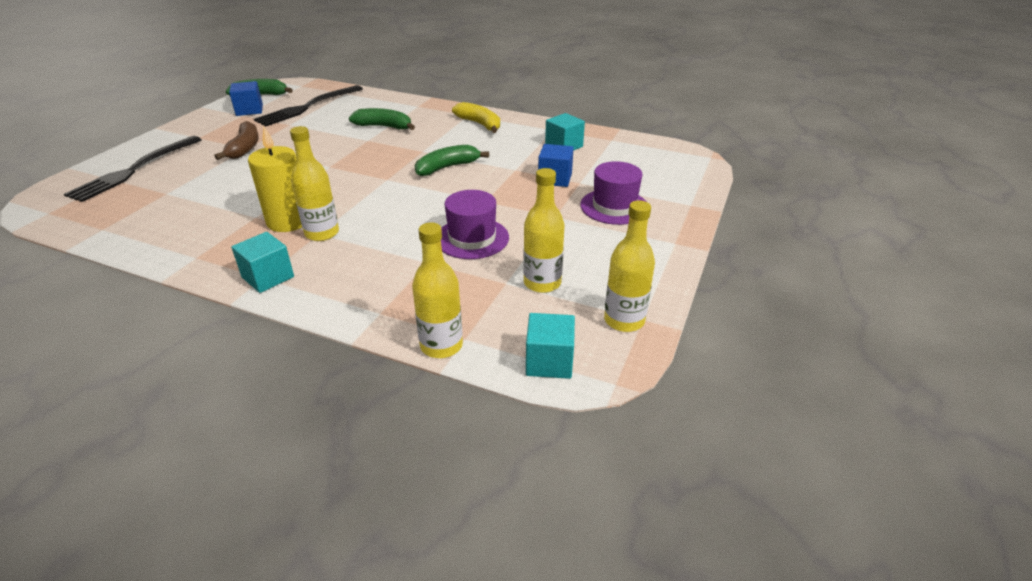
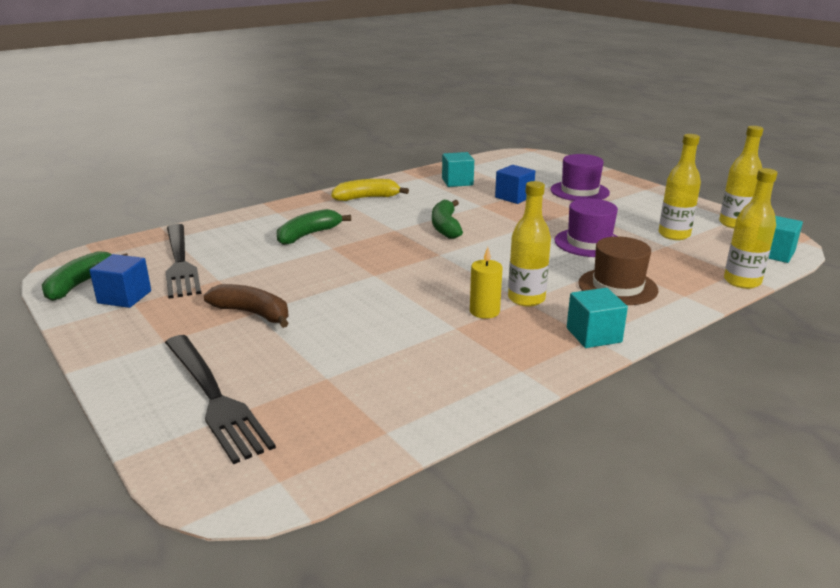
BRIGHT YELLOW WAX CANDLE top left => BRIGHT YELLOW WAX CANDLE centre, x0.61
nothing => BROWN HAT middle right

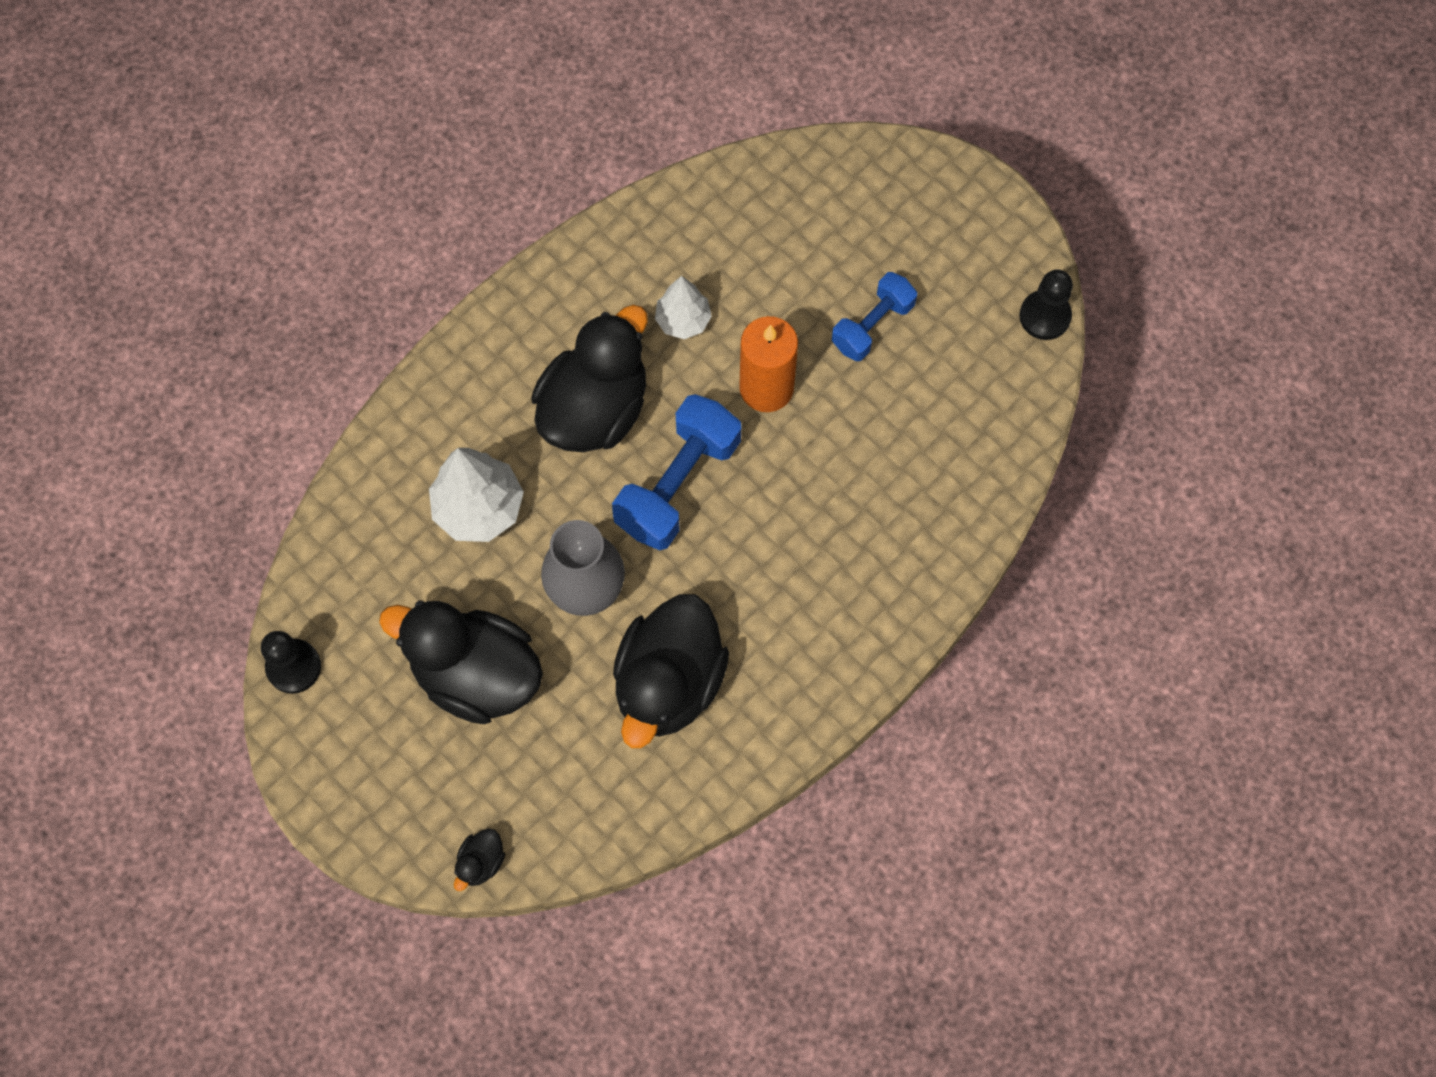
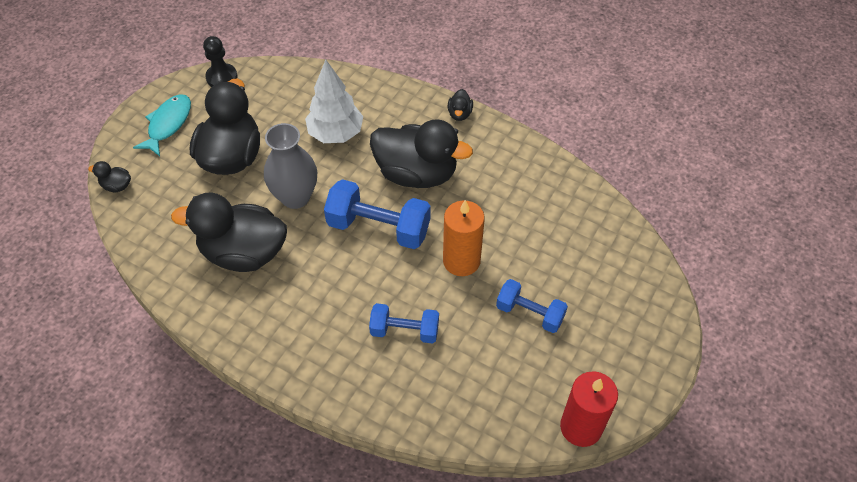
EBONY CHESS PAWN (2nd from left) top right => CRIMSON WAX CANDLE bottom right
SNOW-WHITE TREE (2nd from left) top centre => nothing
nothing => EBONY TOY DUCK (5th from left) top centre
nothing => AQUA TOY FISH top left
nothing => ROYAL BLUE FREE WEIGHT (2nd from left) bottom centre

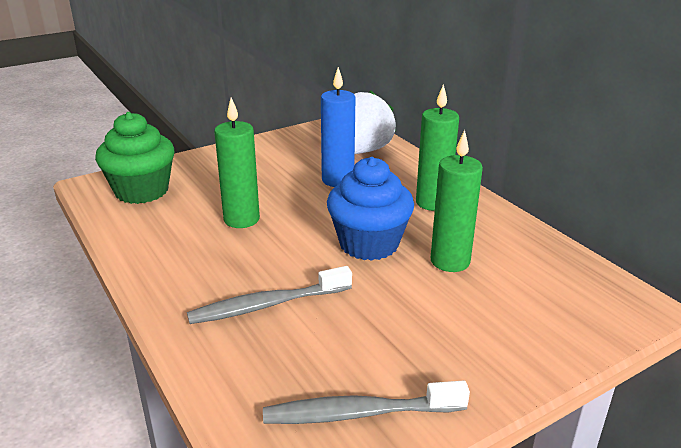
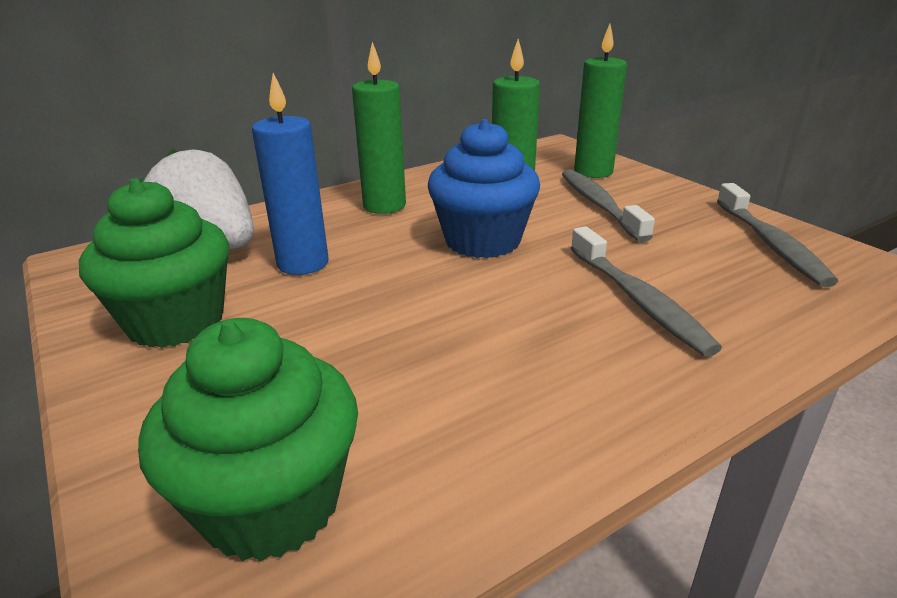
GREEN WAX CANDLE (1st from left in the first image) centre => GREEN WAX CANDLE (3rd from left) top right, move
nothing => ASH-GREY TOOTH BRUSH (1st from left) middle right
nothing => GREEN FAIRY CAKE (1st from left) middle left

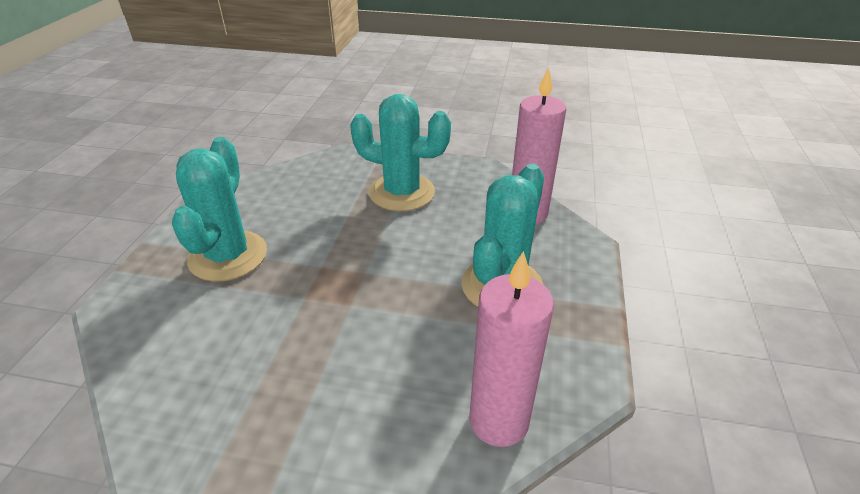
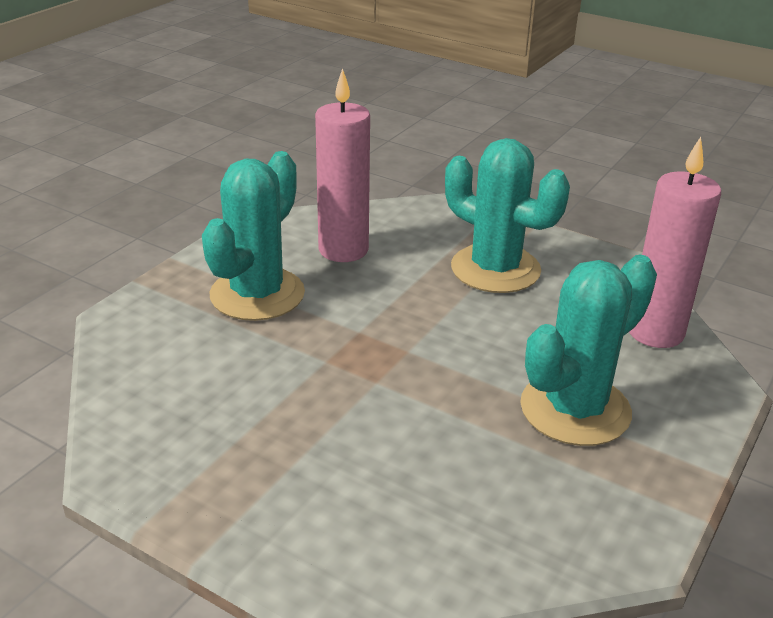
ROSY WAX CANDLE (1st from left) bottom centre => ROSY WAX CANDLE (1st from left) top centre, move

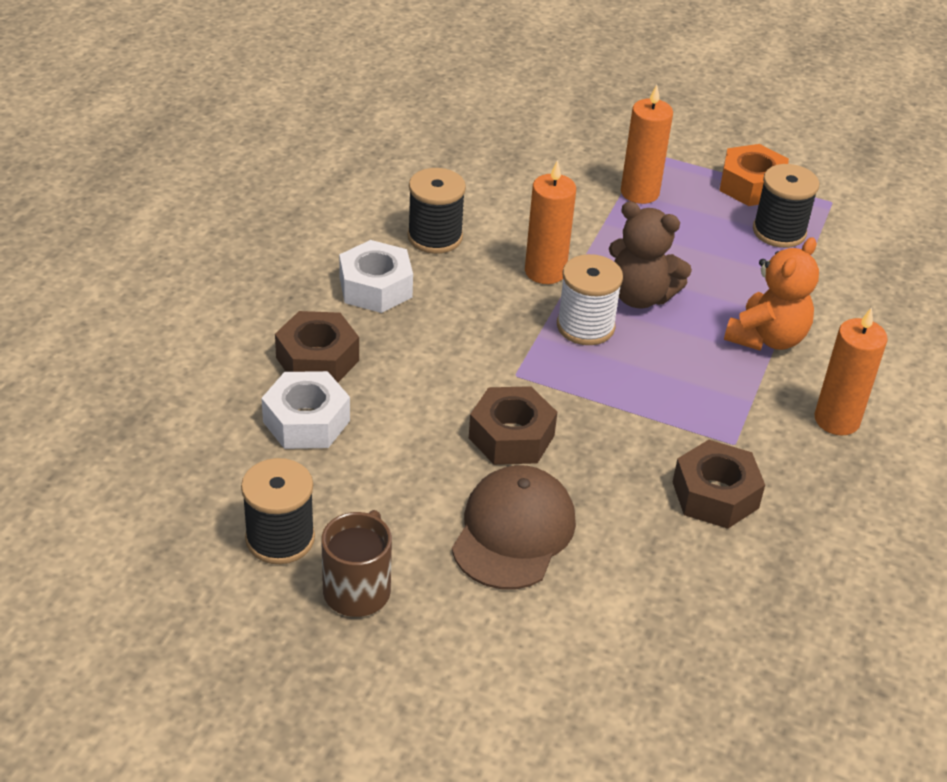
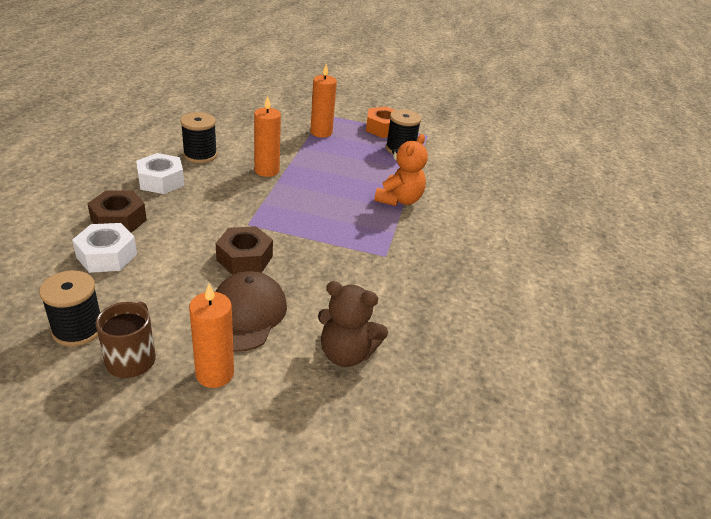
BROWN TEDDY top right => BROWN TEDDY centre, move
SNOW-WHITE SPOOL centre => nothing
BRIGHT ORANGE WAX CANDLE (3rd from left in the first image) middle right => BRIGHT ORANGE WAX CANDLE (1st from left) middle left, move
BROWN NUT (3rd from left) middle right => nothing

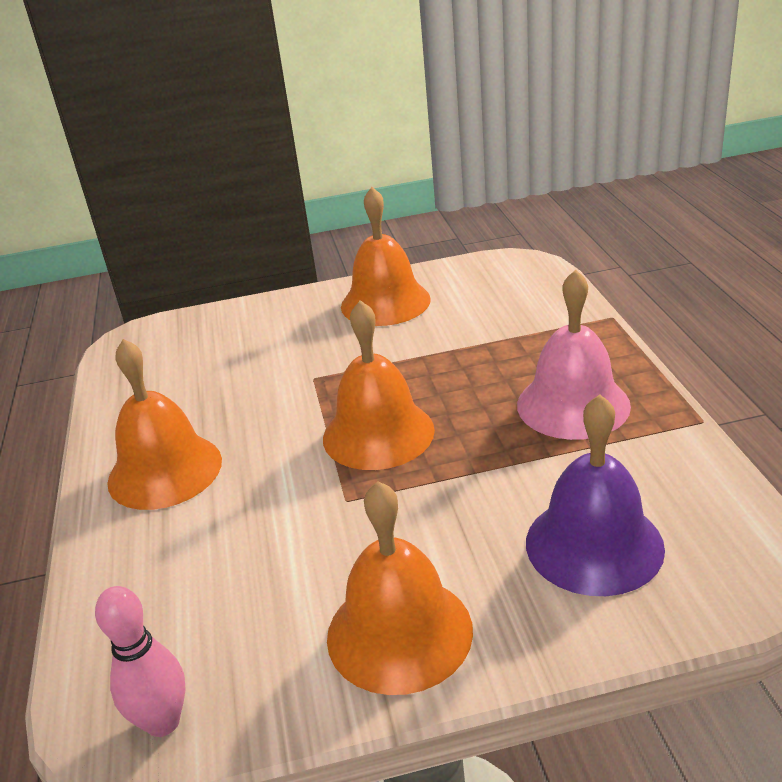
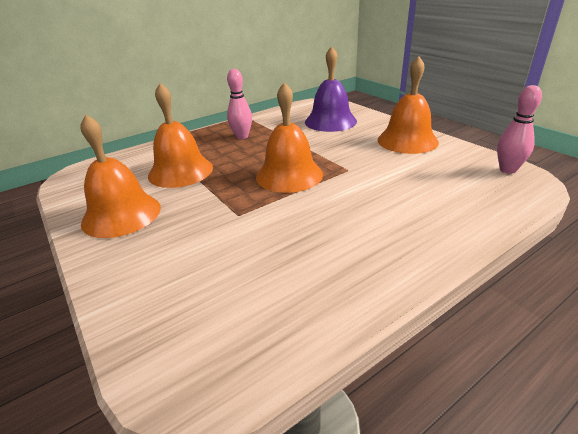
ROSY BELL middle right => ROSY SKITTLE (1st from left) top centre
BRIGHT ORANGE BELL (1st from left in the first image) middle left => BRIGHT ORANGE BELL (2nd from left) top left, move

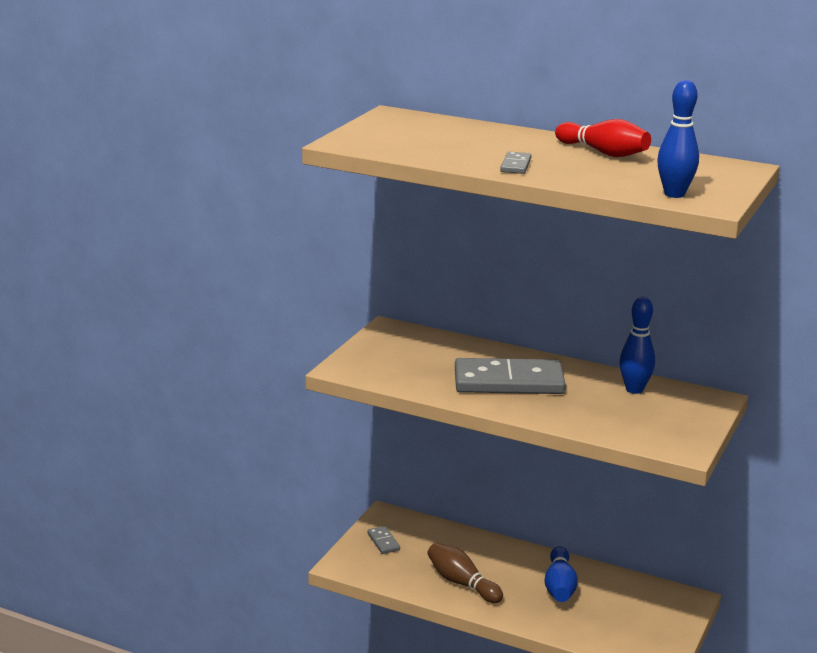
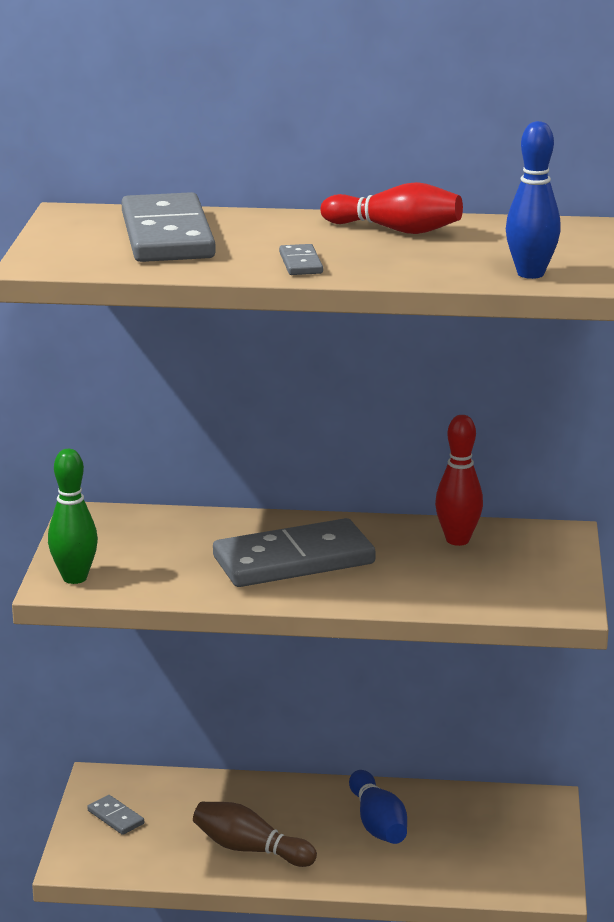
ROYAL BLUE SKITTLE (2nd from left) middle right => CRIMSON SKITTLE (2nd from left) middle right
nothing => ASH-GREY DOMINO TILE (2nd from left) top left
nothing => GREEN SKITTLE middle left

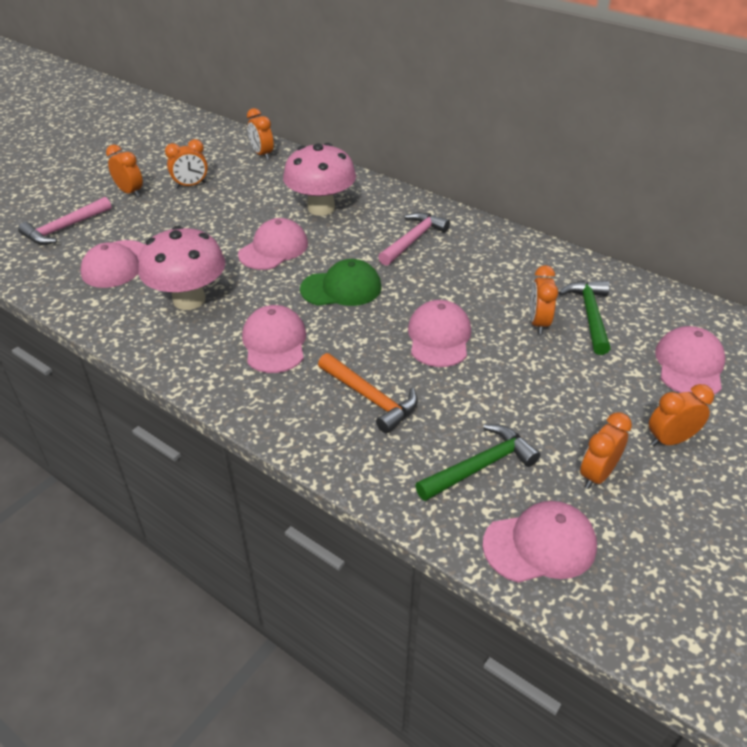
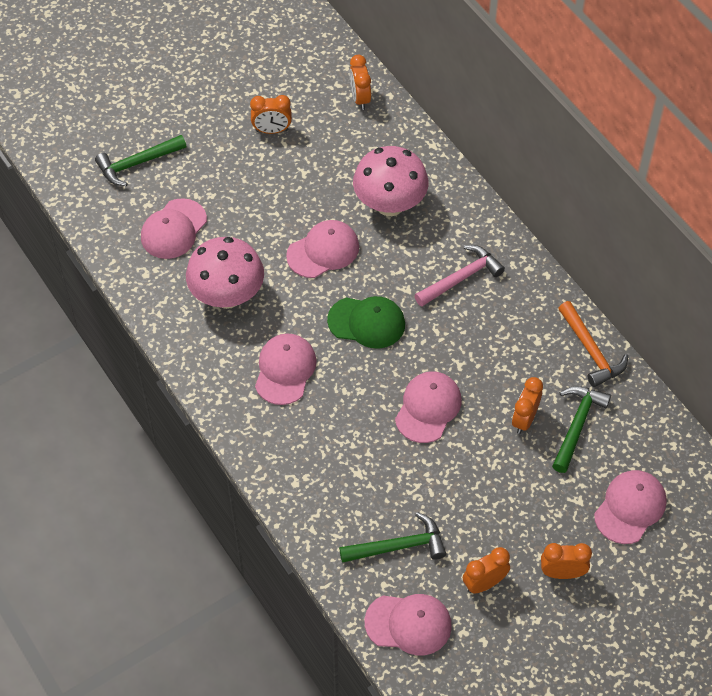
BRIGHT ORANGE ALARM CLOCK (1st from left) top left => nothing
ROSY CARPENTER'S HAMMER (1st from left) top left => GREEN CARPENTER'S HAMMER (1st from left) top left
BRIGHT ORANGE CARPENTER'S HAMMER centre => BRIGHT ORANGE CARPENTER'S HAMMER middle right, move

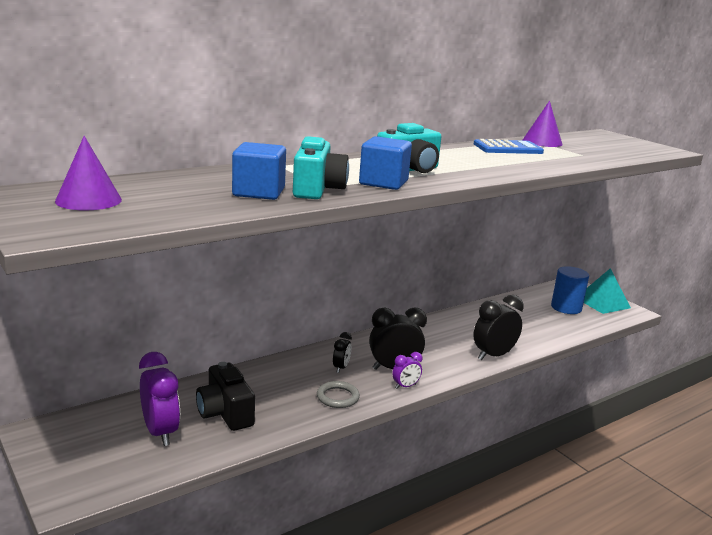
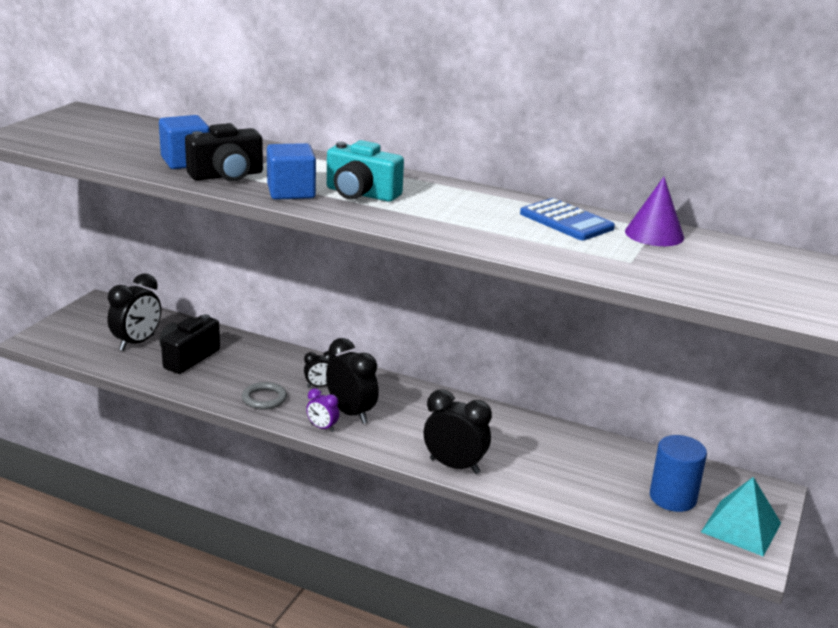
PURPLE SOLID CONE (1st from left) top left => nothing
AQUA PHOTO CAMERA (1st from left) top centre => EBONY PHOTO CAMERA (2nd from left) top left
PURPLE ALARM CLOCK (1st from left) bottom left => EBONY ALARM CLOCK (1st from left) middle left

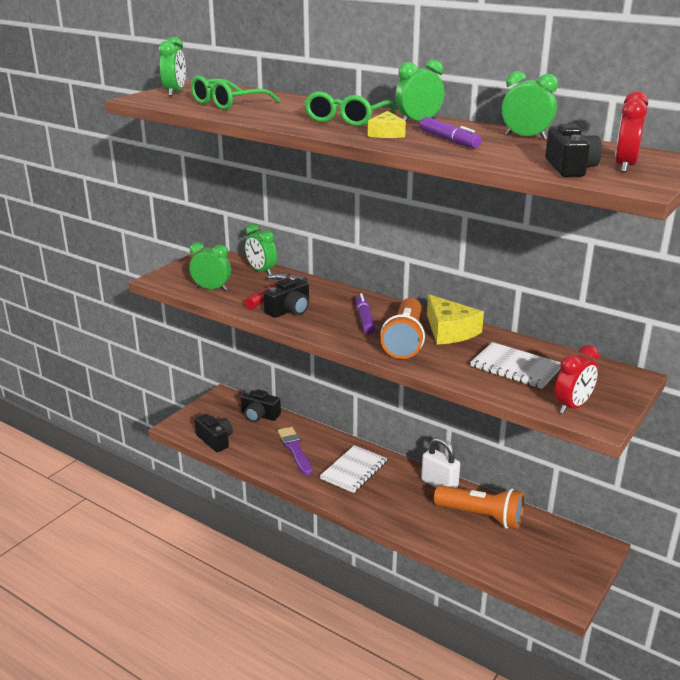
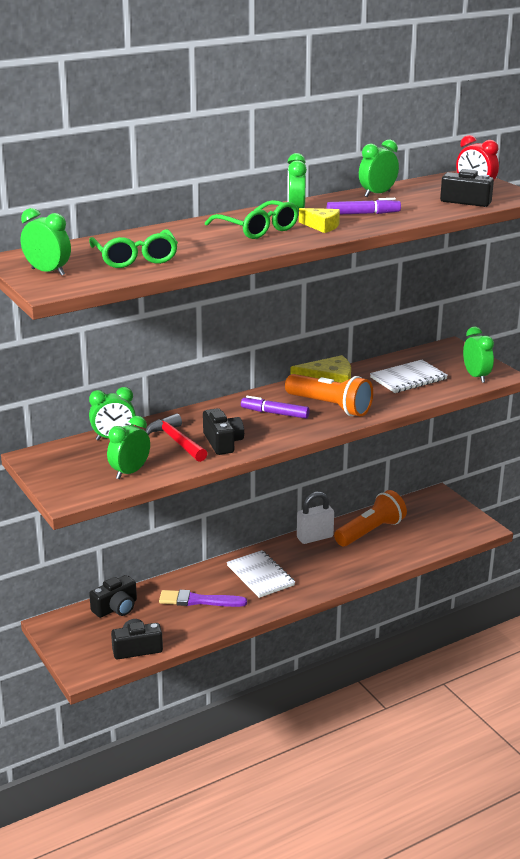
CRIMSON ALARM CLOCK (1st from left) middle right => GREEN ALARM CLOCK (6th from left) middle right

